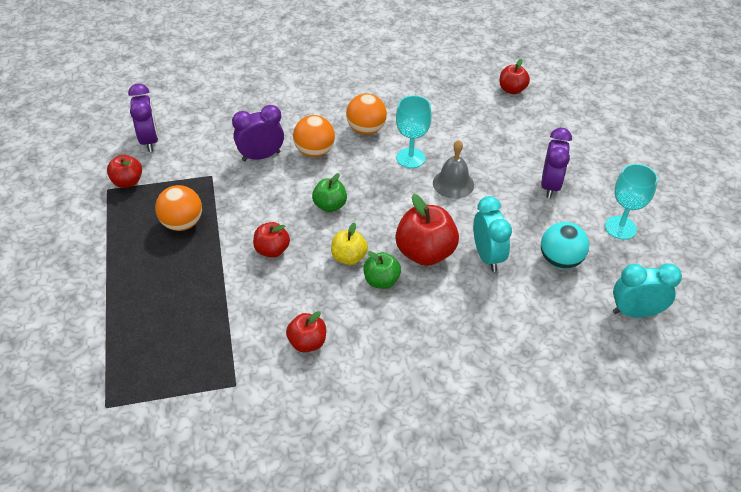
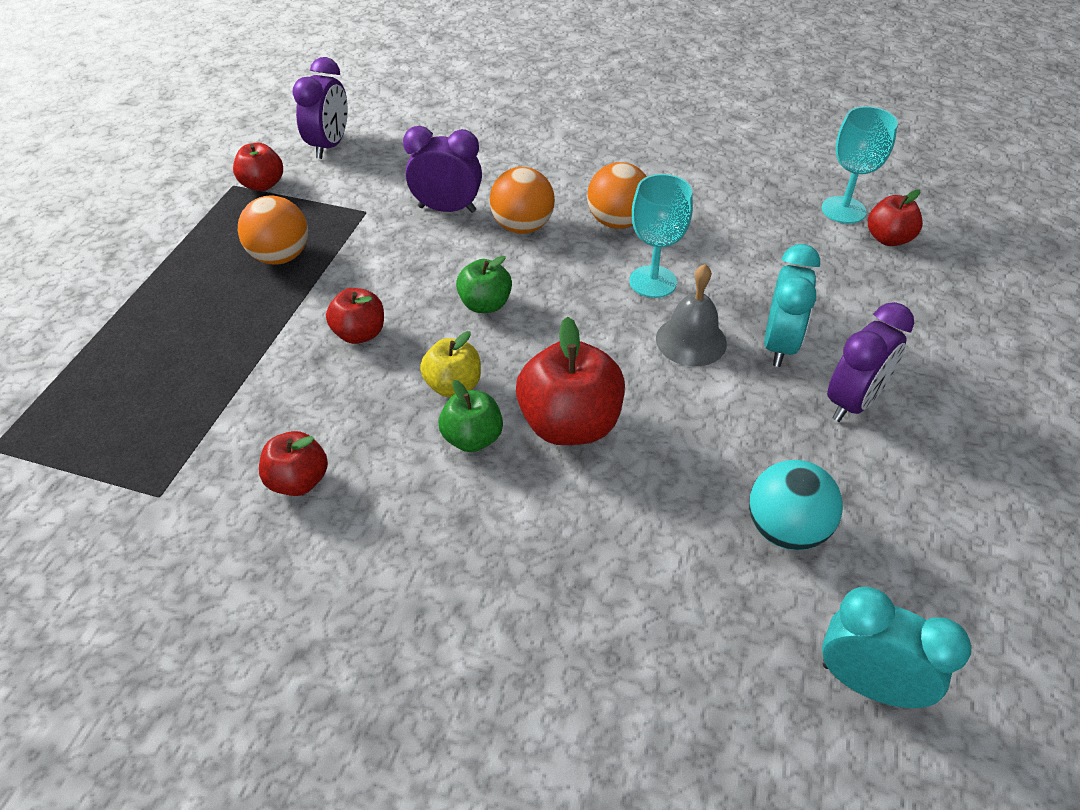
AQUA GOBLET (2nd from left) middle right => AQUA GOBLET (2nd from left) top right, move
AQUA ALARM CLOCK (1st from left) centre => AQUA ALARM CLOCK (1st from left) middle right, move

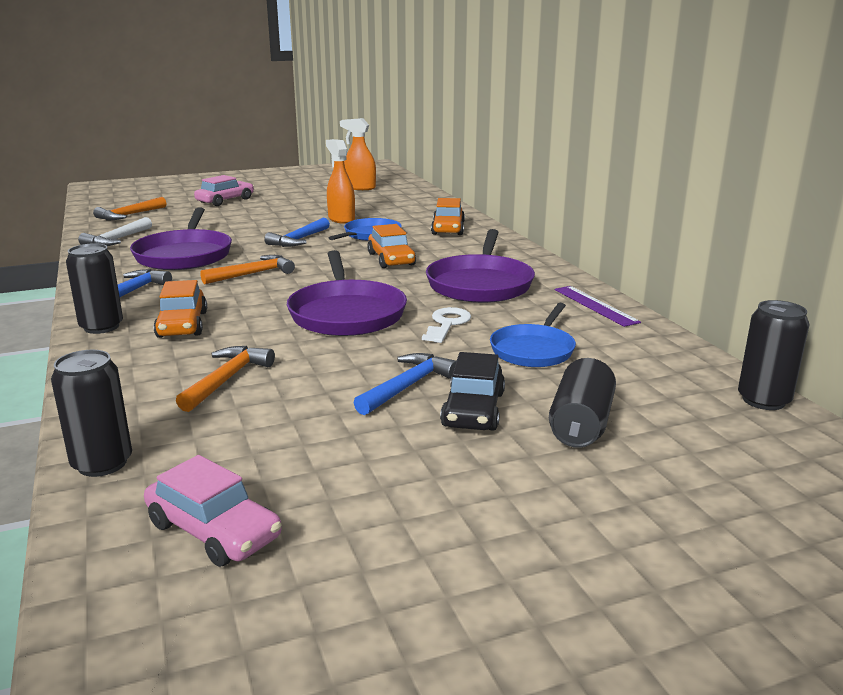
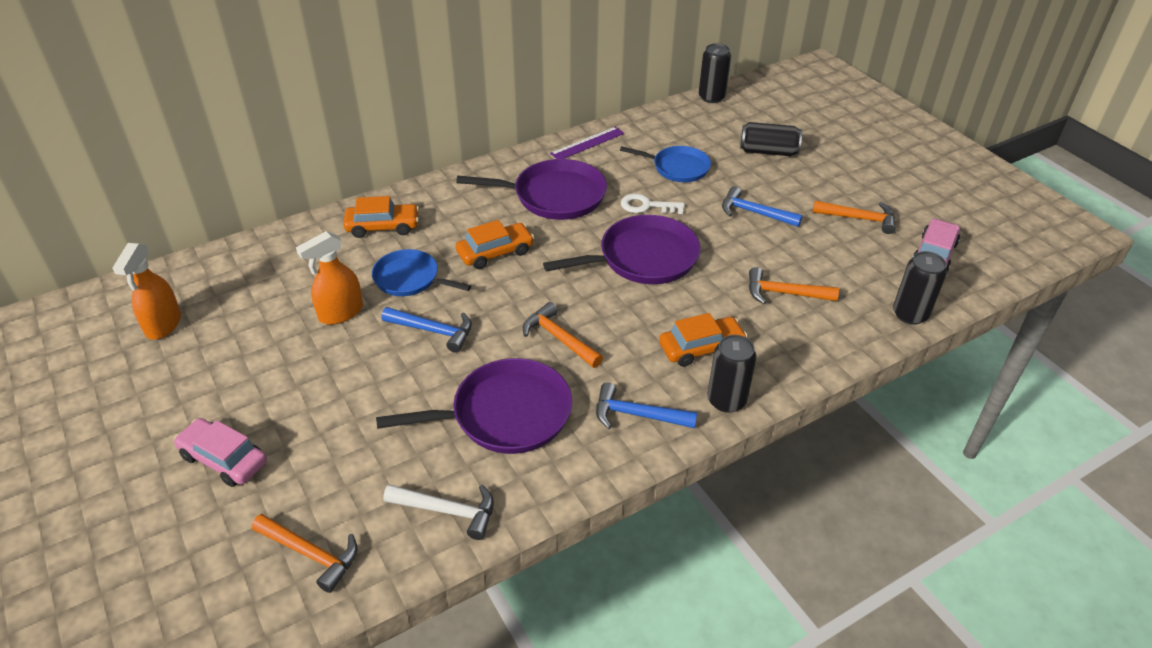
EBONY TOY CAR centre => nothing
nothing => BRIGHT ORANGE CARPENTER'S HAMMER (4th from left) middle right

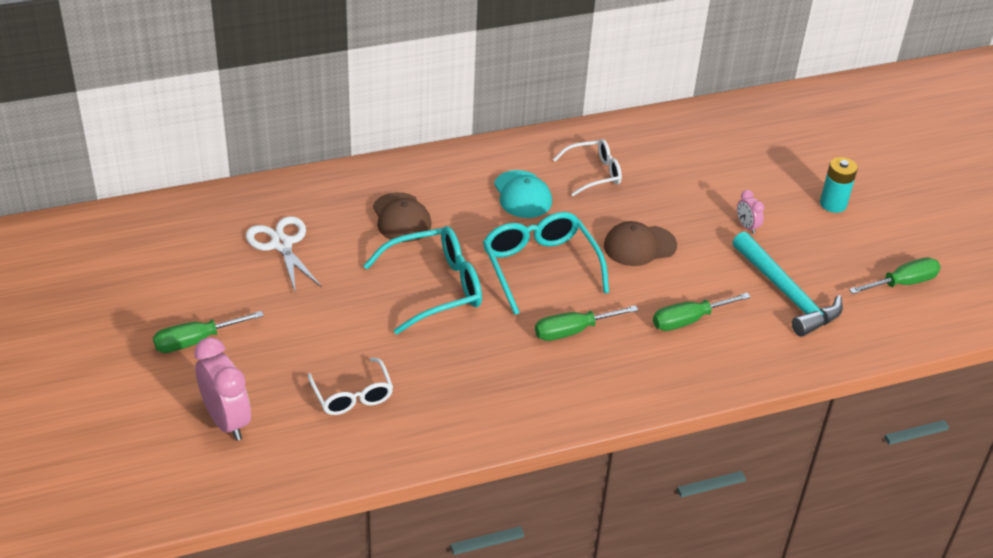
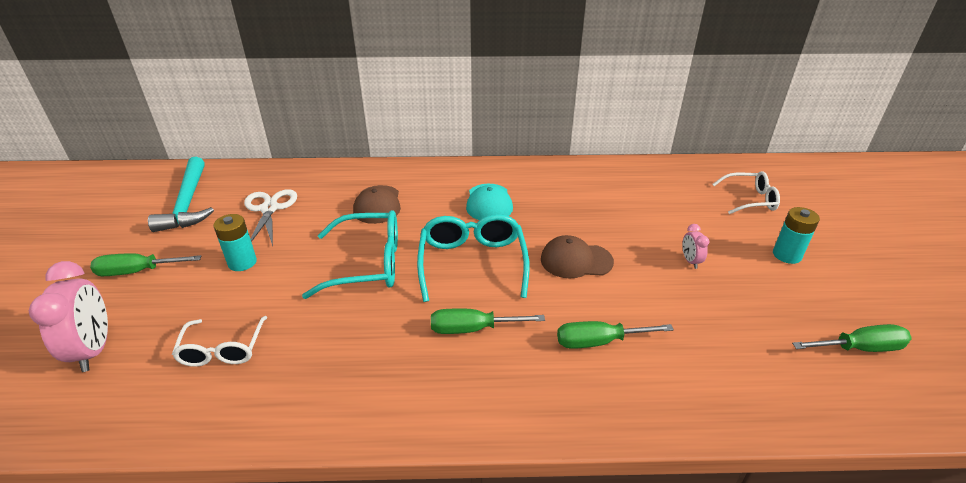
SNOW-WHITE GLASSES (2nd from left) top centre => SNOW-WHITE GLASSES (2nd from left) middle right, move
AQUA CARPENTER'S HAMMER middle right => AQUA CARPENTER'S HAMMER middle left, move
nothing => AQUA AA BATTERY (1st from left) middle left

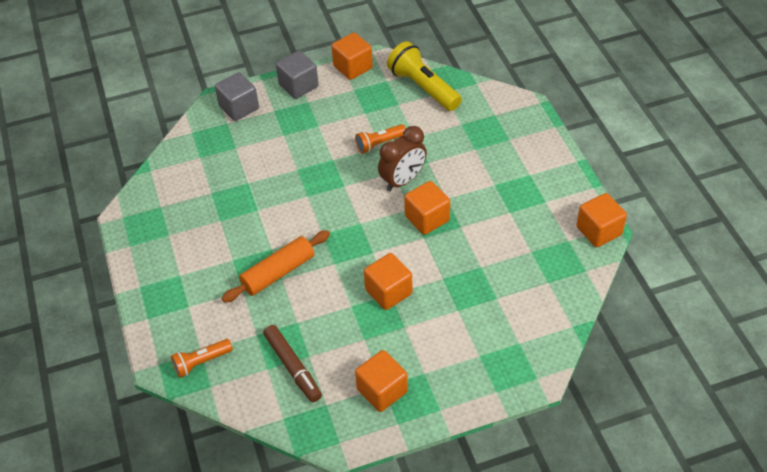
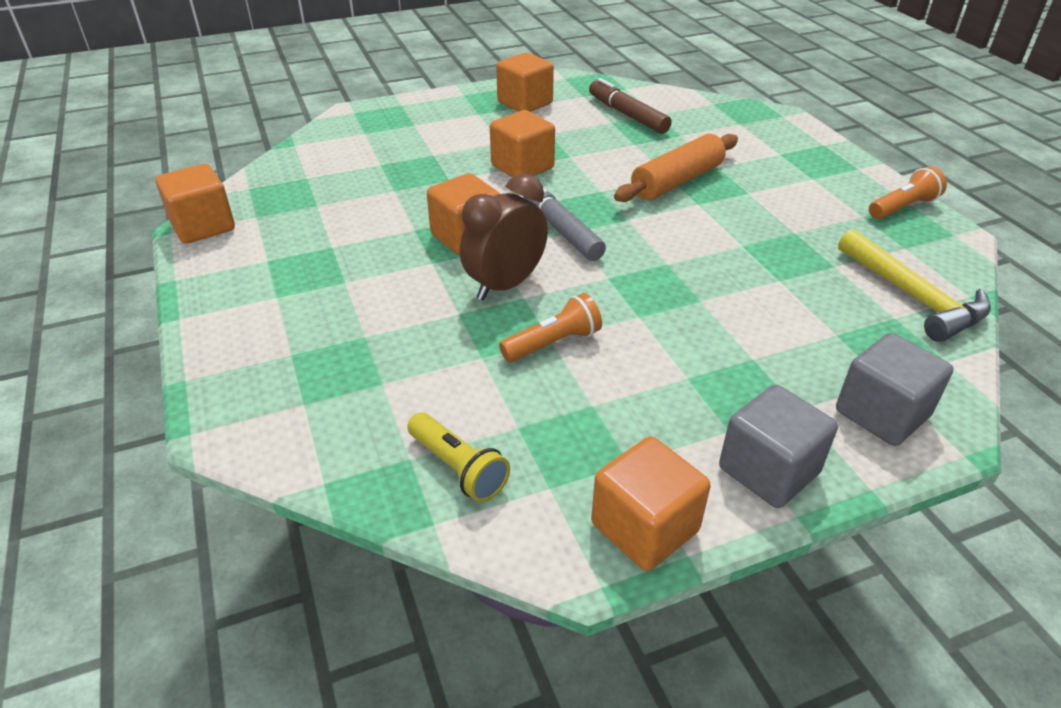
BRIGHT YELLOW POCKET TORCH top centre => BRIGHT YELLOW POCKET TORCH centre, x0.58
BRIGHT ORANGE POCKET TORCH (1st from left in the first image) bottom left => BRIGHT ORANGE POCKET TORCH (2nd from left) top right, move
nothing => ASH-GREY FELT PEN top centre
nothing => BRIGHT YELLOW CARPENTER'S HAMMER middle right

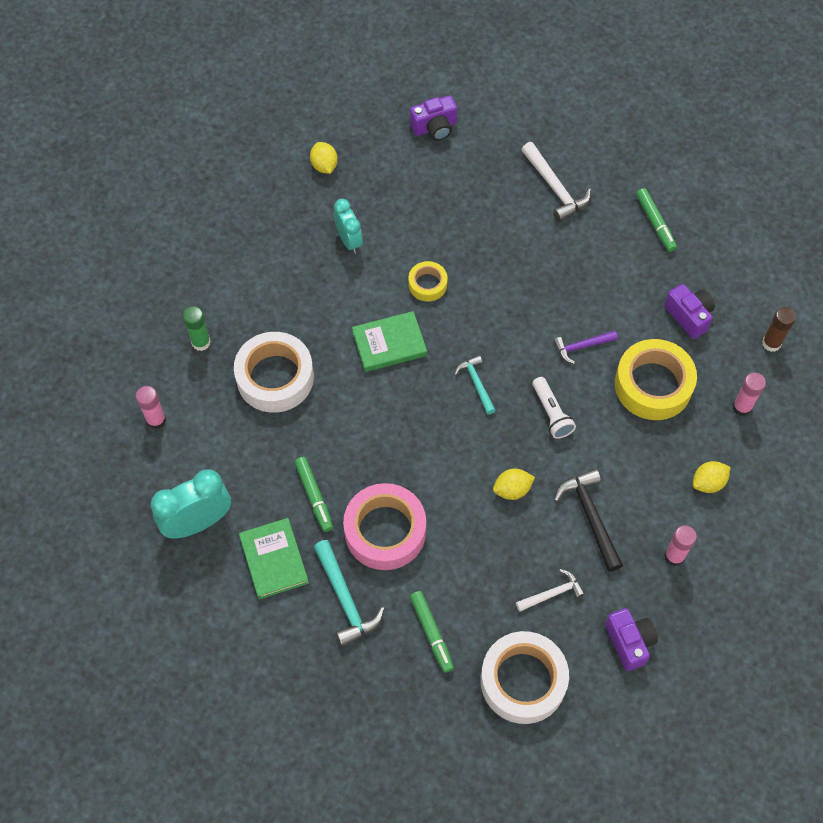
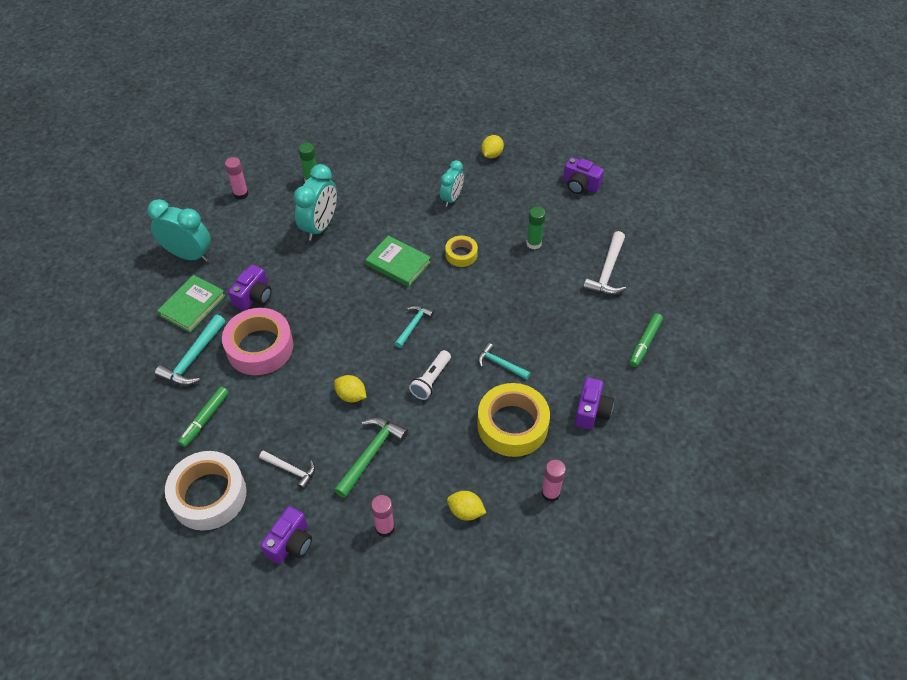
BROWN STICK OF GLUE middle right => nothing
PURPLE CARPENTER'S HAMMER middle right => AQUA CARPENTER'S HAMMER (3rd from left) centre
SNOW-WHITE STICKY TAPE (1st from left) middle left => AQUA ALARM CLOCK (2nd from left) top centre
GREEN FELT PEN (1st from left) centre => PURPLE PHOTO CAMERA (1st from left) middle left
EBONY CARPENTER'S HAMMER middle right => GREEN CARPENTER'S HAMMER bottom centre
nothing => GREEN STICK OF GLUE (2nd from left) centre

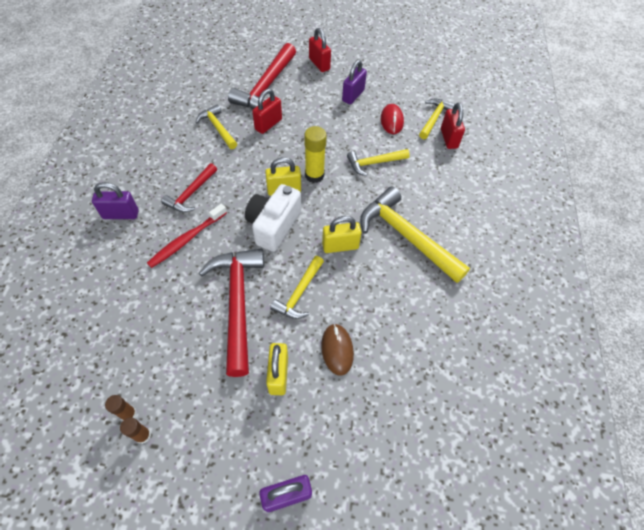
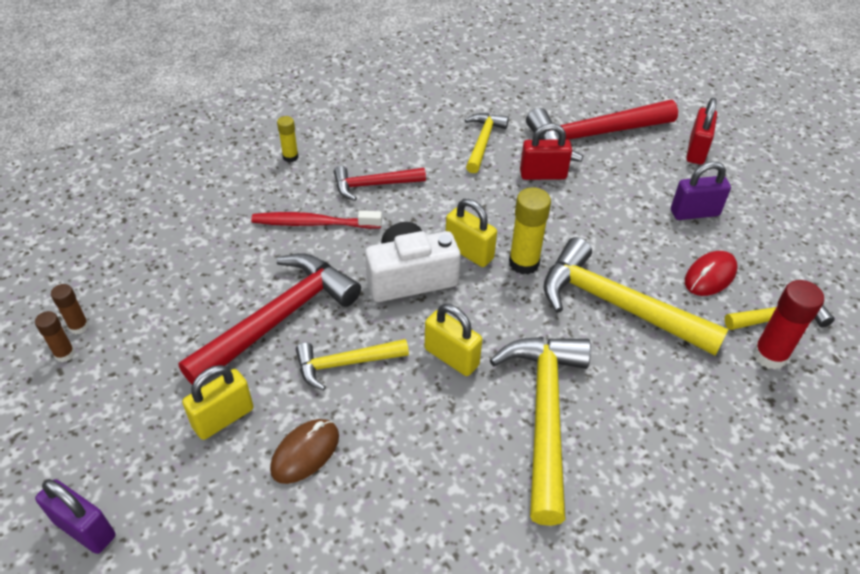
CRIMSON LOCK (3rd from left) top right => CRIMSON STICK OF GLUE middle right
BRIGHT YELLOW CARPENTER'S HAMMER (3rd from left in the first image) top centre => BRIGHT YELLOW CARPENTER'S HAMMER (4th from left) middle right, x1.77
PURPLE LOCK (1st from left) middle left => BRIGHT YELLOW STICK OF GLUE (1st from left) top centre

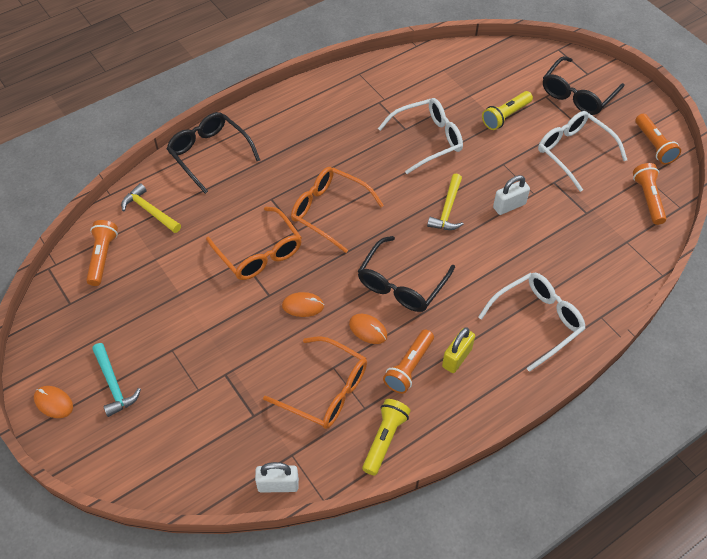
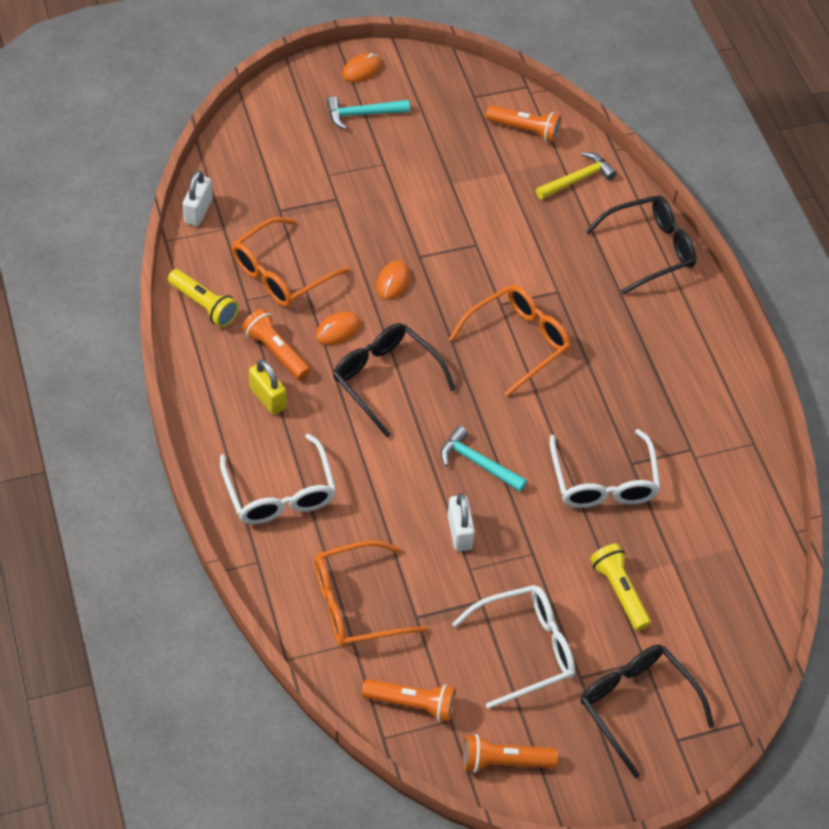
BRIGHT YELLOW CARPENTER'S HAMMER (2nd from left) centre => AQUA CARPENTER'S HAMMER (2nd from left) centre
BRIGHT ORANGE GLASSES (1st from left in the first image) centre => BRIGHT ORANGE GLASSES (2nd from left) bottom centre, move

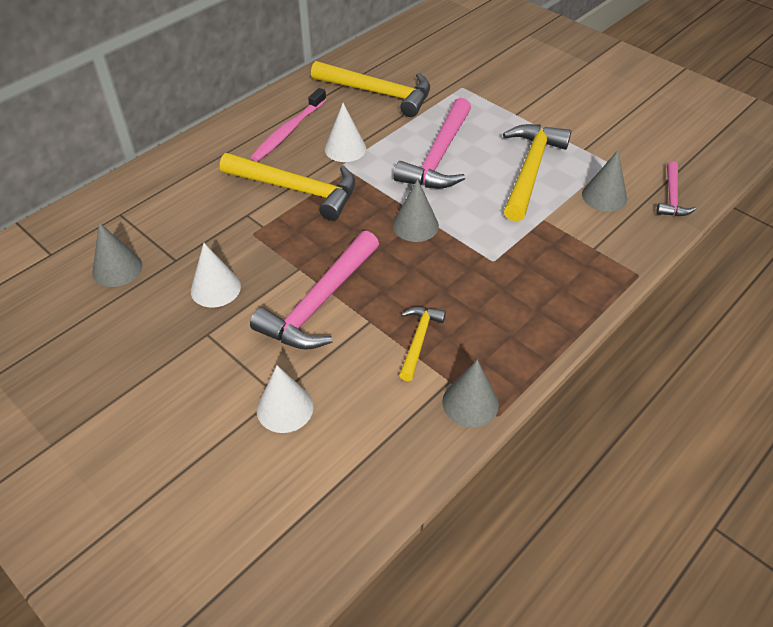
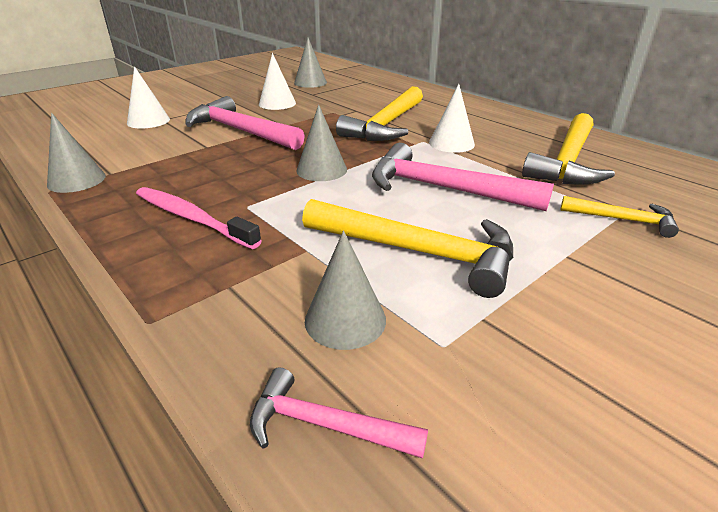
ROSY TOOTH BRUSH top centre => ROSY TOOTH BRUSH middle left, move
BRIGHT YELLOW CARPENTER'S HAMMER (3rd from left in the first image) centre => BRIGHT YELLOW CARPENTER'S HAMMER (4th from left) middle right, move

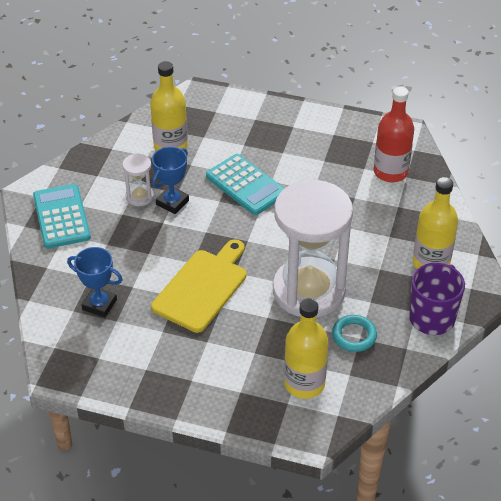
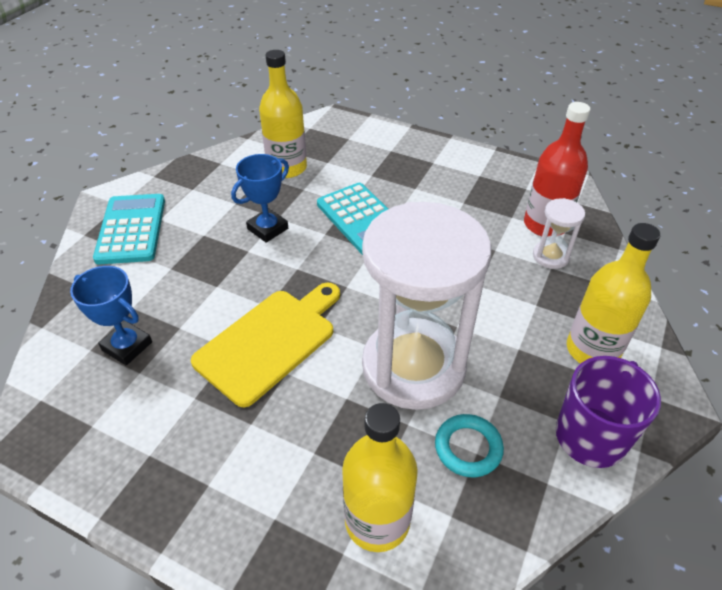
SNOW-WHITE HOURGLASS (1st from left in the first image) middle left => SNOW-WHITE HOURGLASS (2nd from left) middle right, move

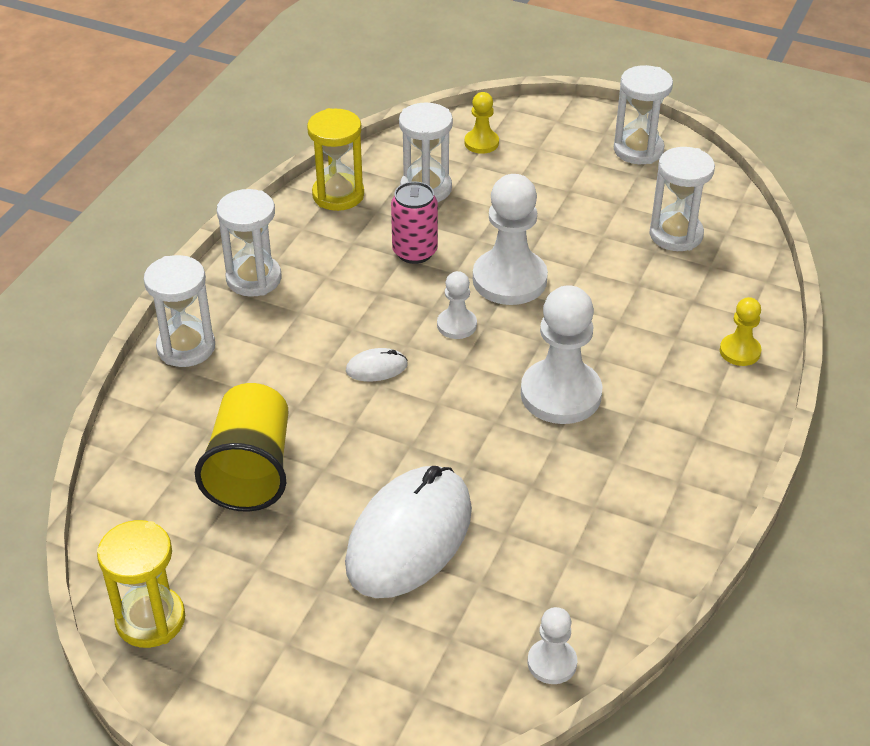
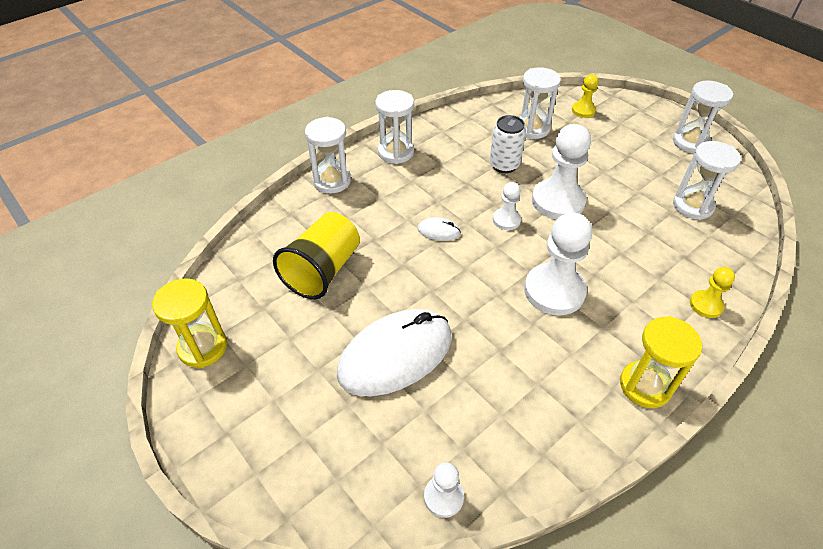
BRIGHT YELLOW HOURGLASS (2nd from left) top centre => BRIGHT YELLOW HOURGLASS (2nd from left) middle right, move
ROSY CAN top centre => SNOW-WHITE CAN top centre

